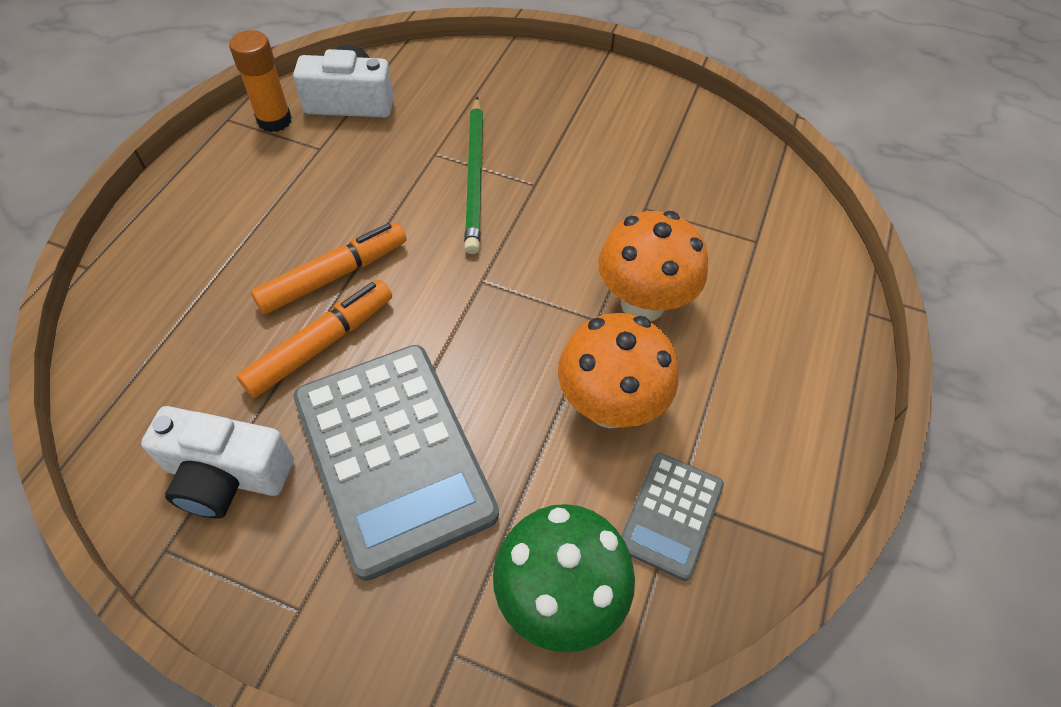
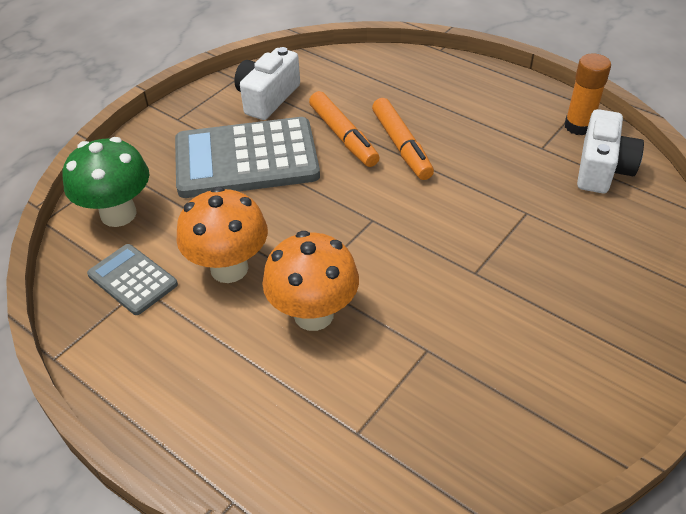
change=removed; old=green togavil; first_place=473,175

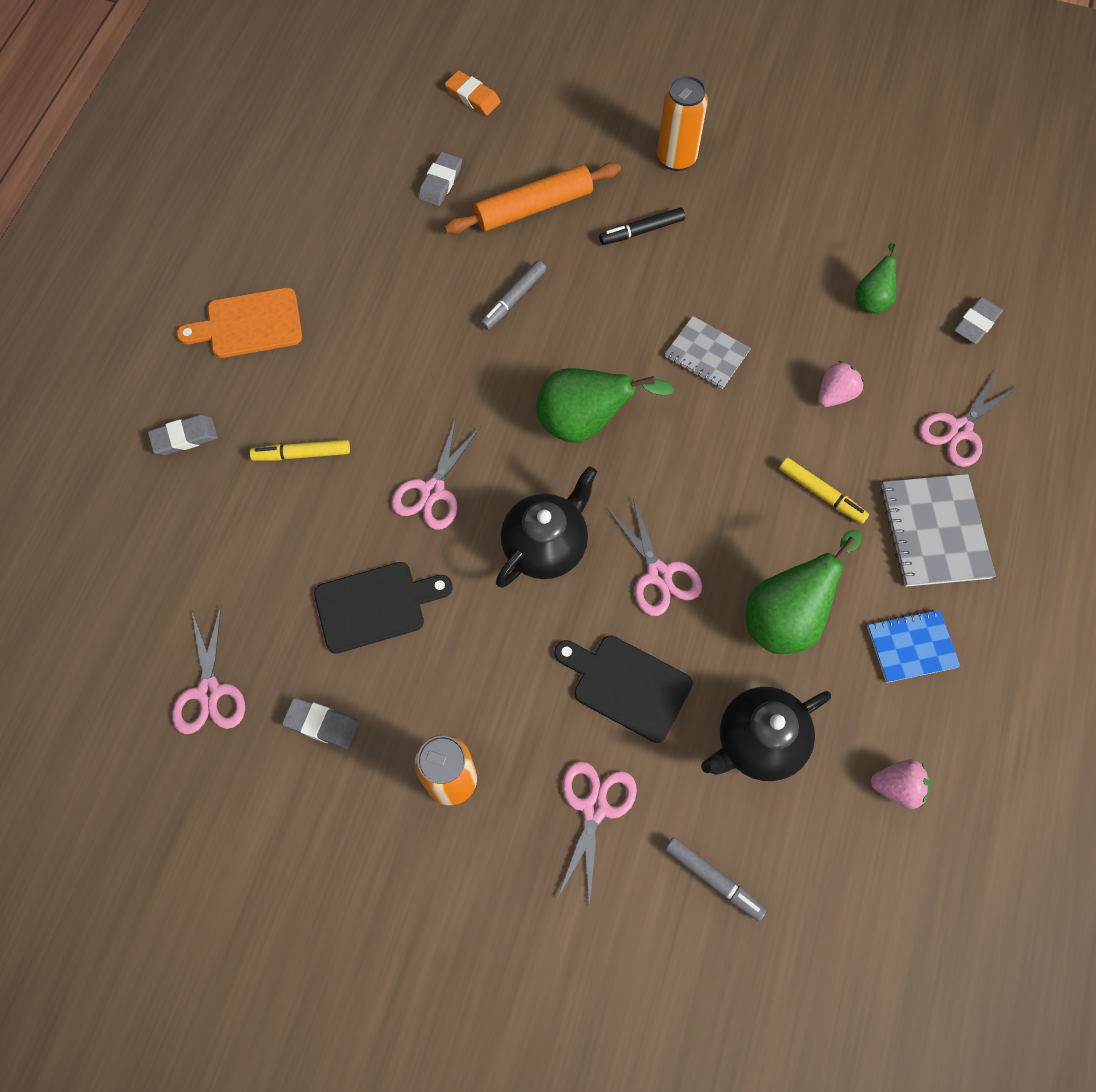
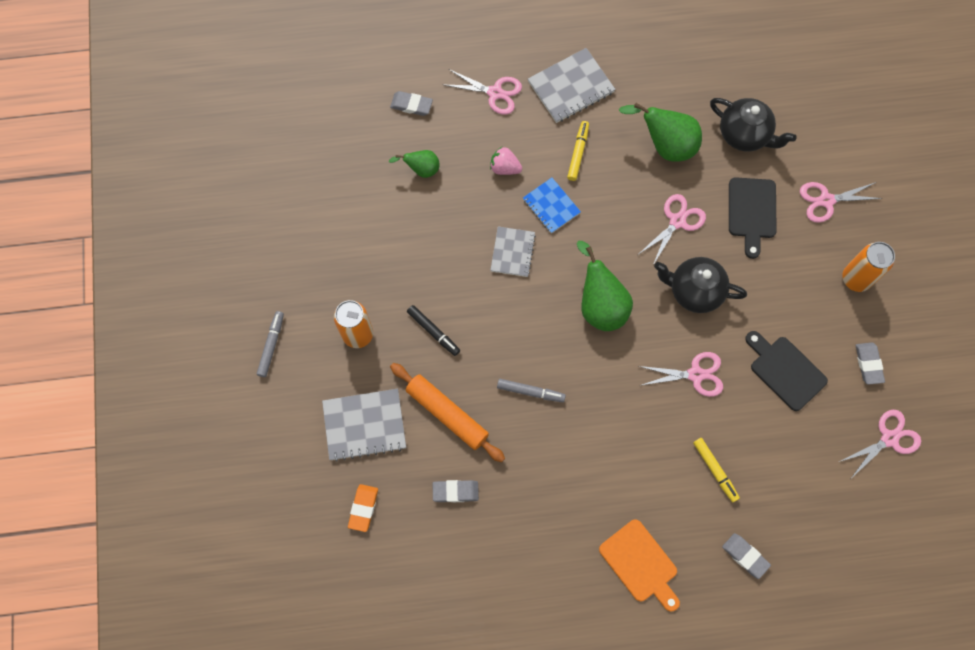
change=removed; old=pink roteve; first_place=900,784
change=added; new=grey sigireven; second_place=364,425
change=moved; old=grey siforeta; first_place=716,879; second_place=270,344
change=moved; old=blue sigireven; first_place=914,646; second_place=552,205

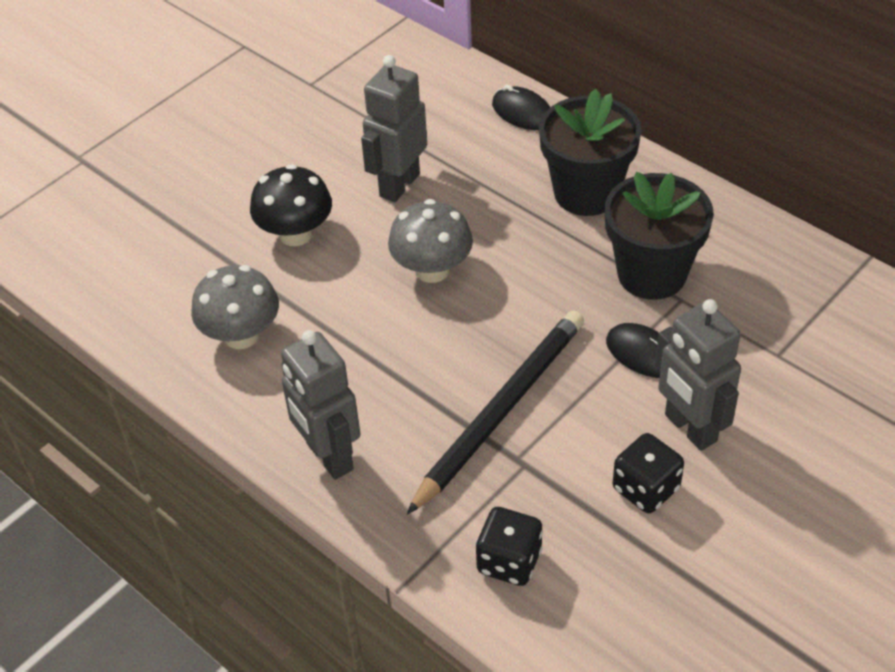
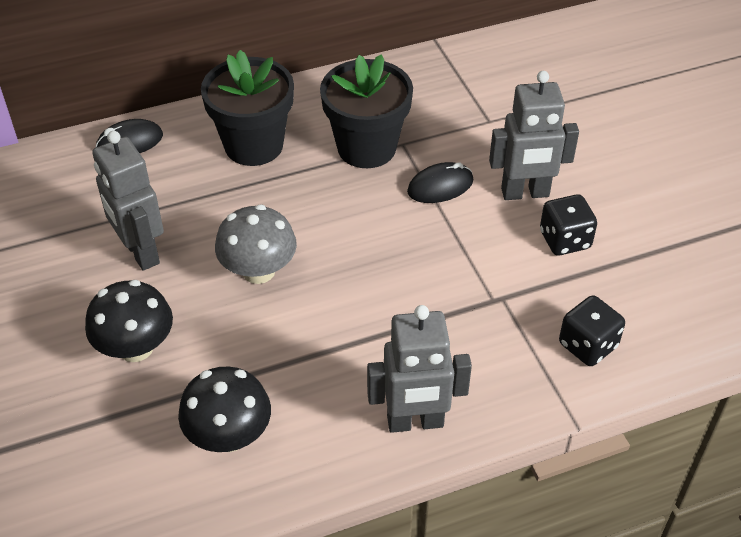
change=removed; old=black togavil; first_place=495,412
change=recoloured; old=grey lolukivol; new=black lolukivol; first_place=235,307; second_place=224,409

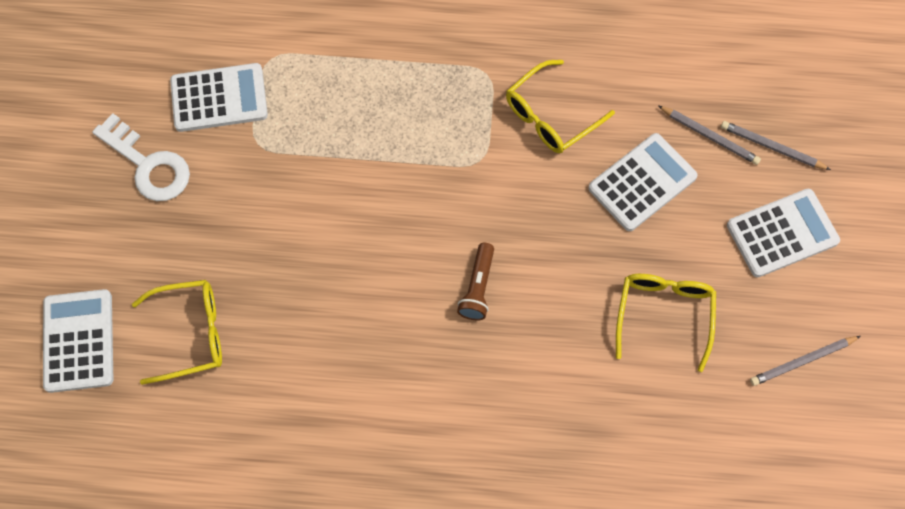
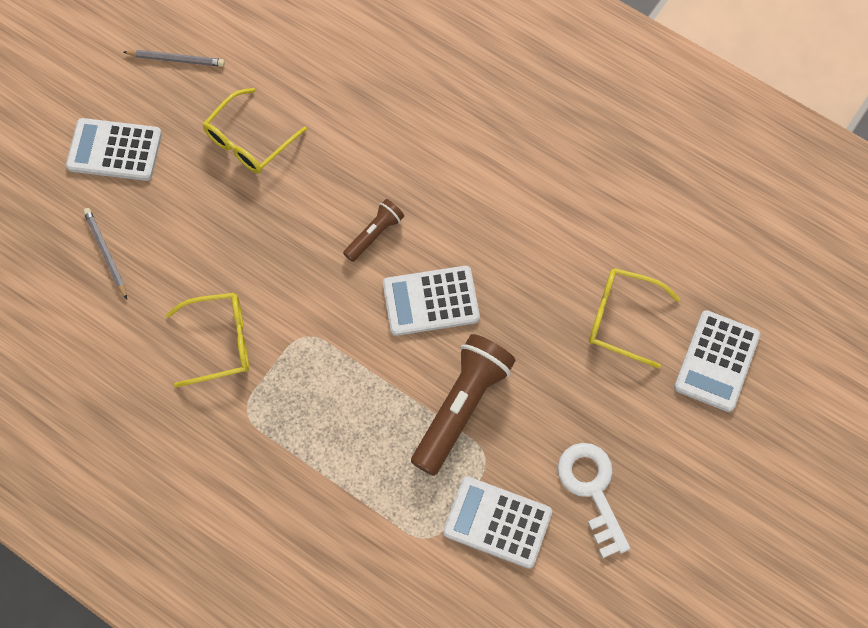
change=removed; old=grey togavil; first_place=776,145
change=added; new=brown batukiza; second_place=463,405
change=moved; old=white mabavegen; first_place=643,182; second_place=431,301

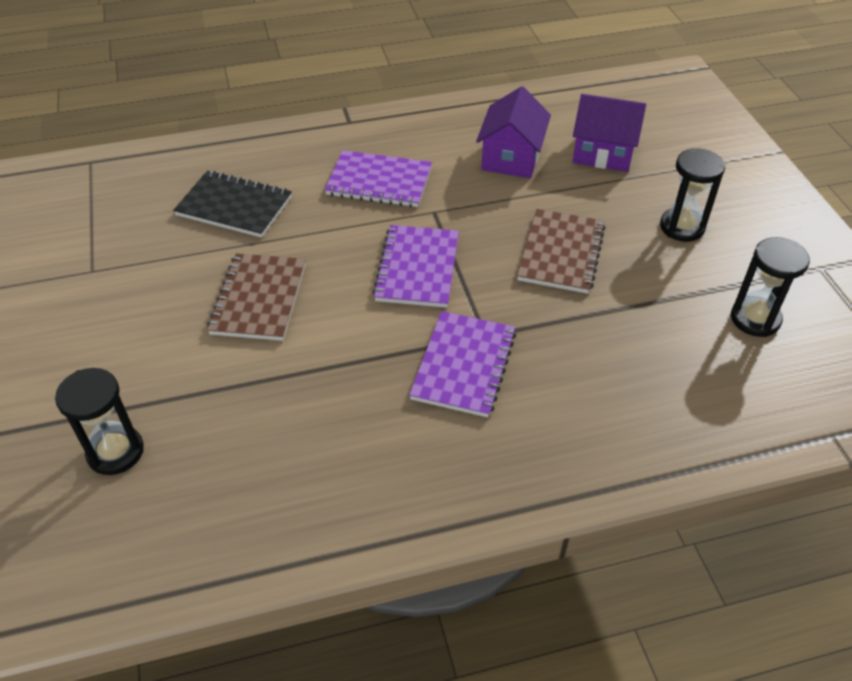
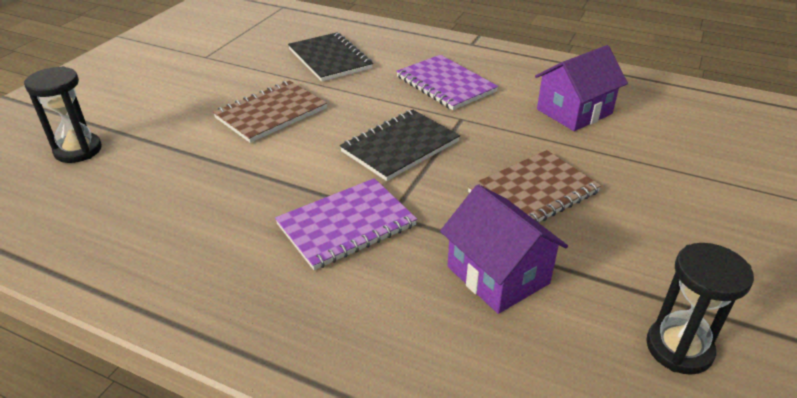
change=removed; old=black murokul; first_place=692,195
change=moved; old=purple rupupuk; first_place=609,133; second_place=504,249
change=recoloured; old=purple sigireven; new=black sigireven; first_place=416,266; second_place=400,145

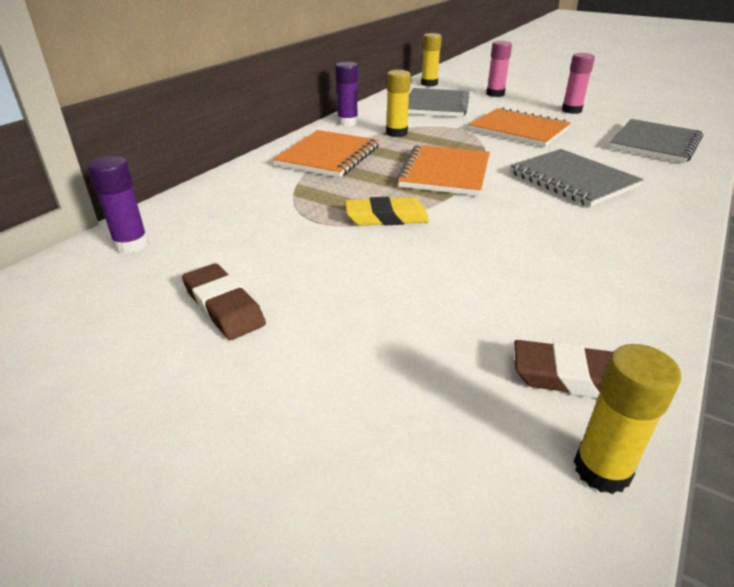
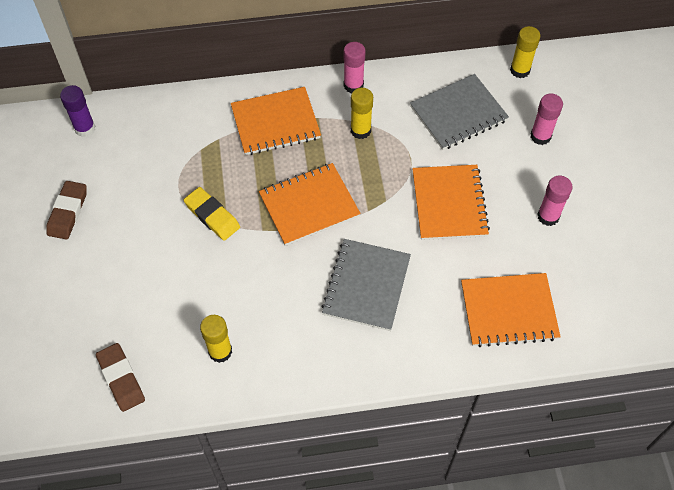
change=moved; old=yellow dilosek; first_place=627,419; second_place=216,339
change=recoloured; old=purple dilosek; new=pink dilosek; first_place=346,94; second_place=355,67
change=recoloured; old=grey sigireven; new=orange sigireven; first_place=656,141; second_place=511,310

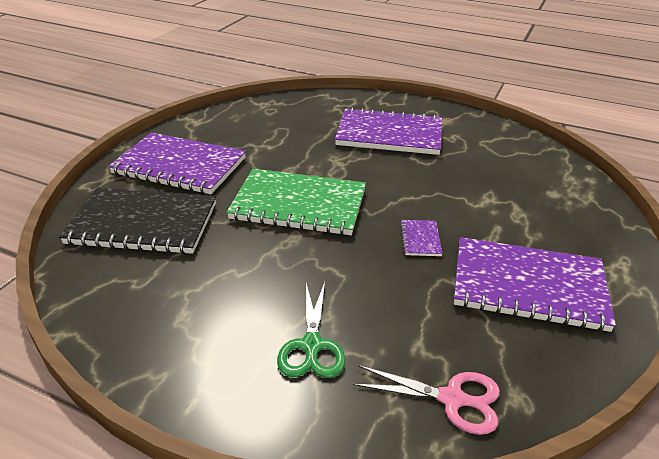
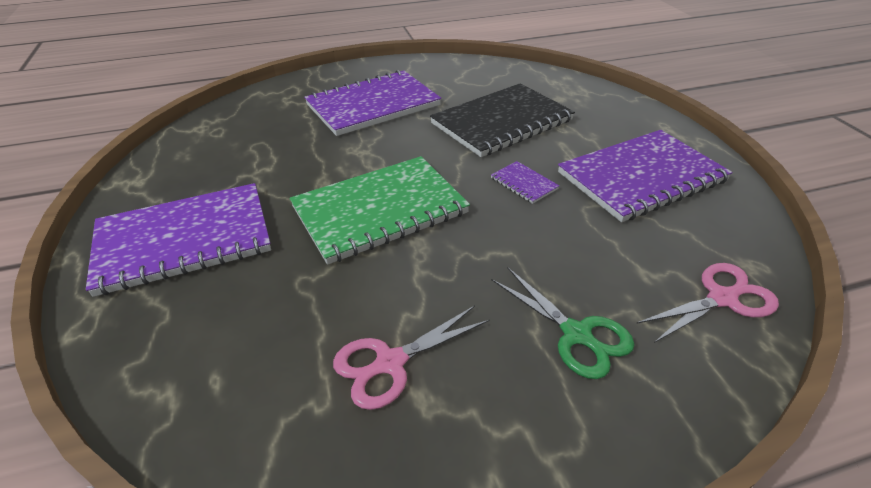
change=added; new=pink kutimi; second_place=411,358
change=moved; old=black sigireven; first_place=137,220; second_place=502,120

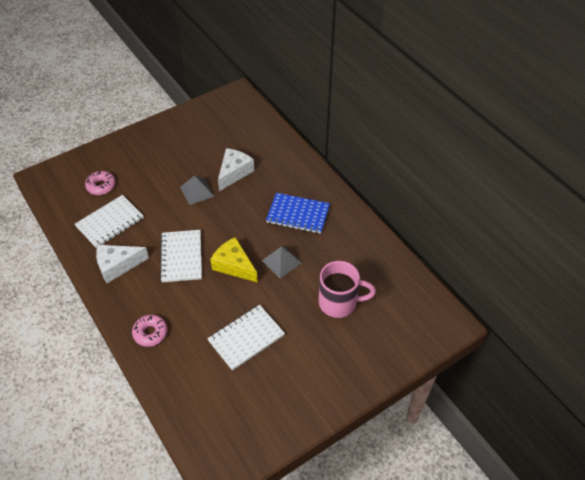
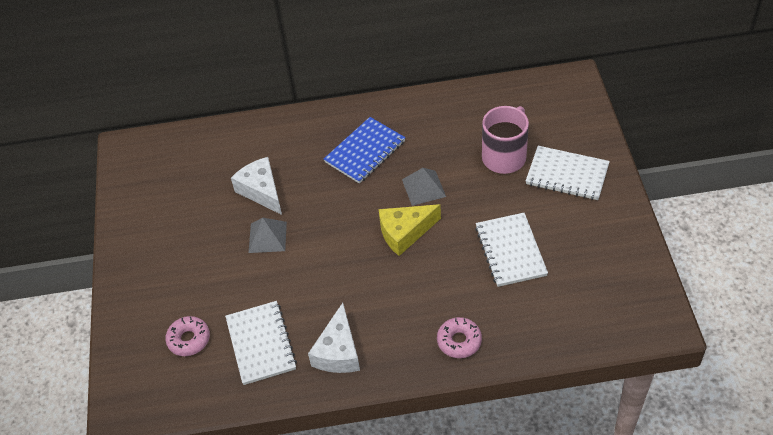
change=moved; old=white sigireven; first_place=181,256; second_place=568,173

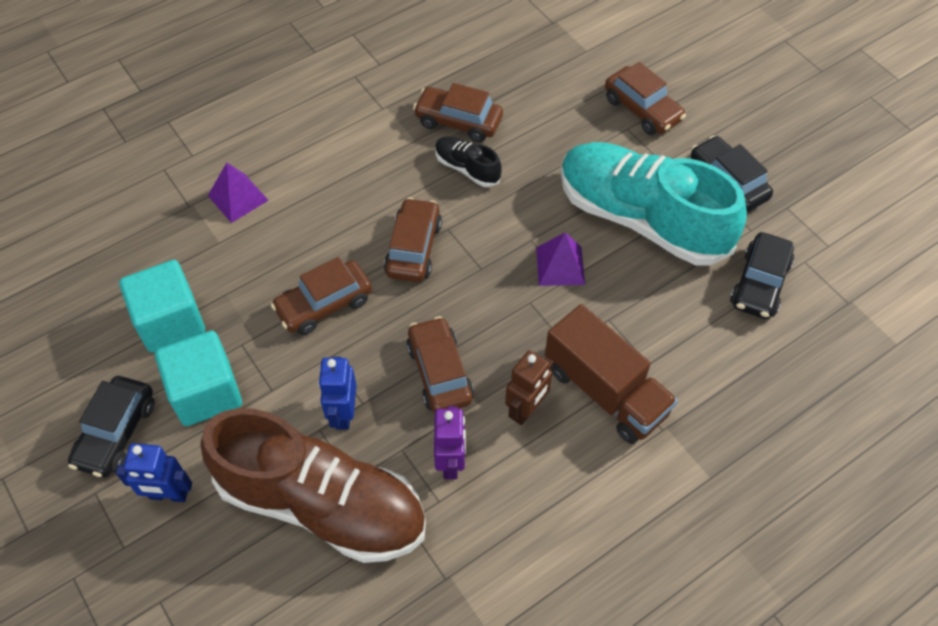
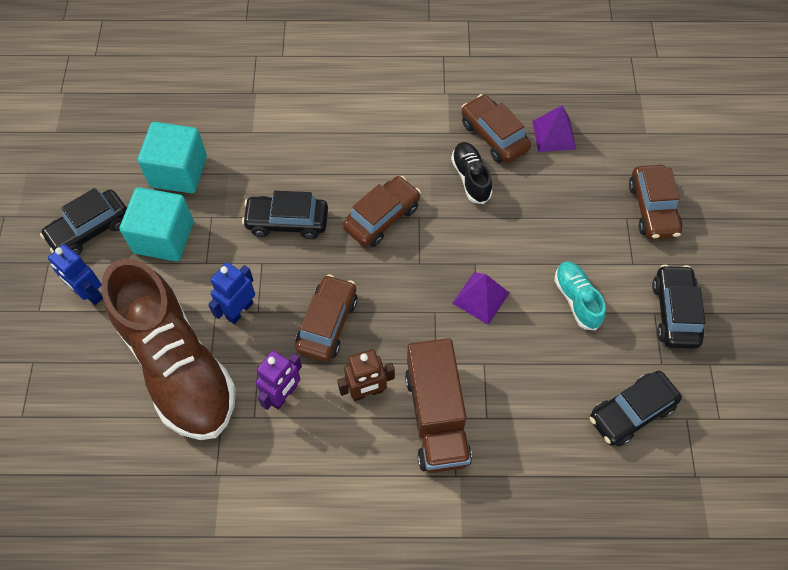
change=moved; old=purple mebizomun; first_place=238,193; second_place=554,128
change=recoloured; old=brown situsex; new=black situsex; first_place=321,296; second_place=285,215
change=resized; old=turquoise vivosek; first_place=654,203; second_place=580,295; factor=0.42

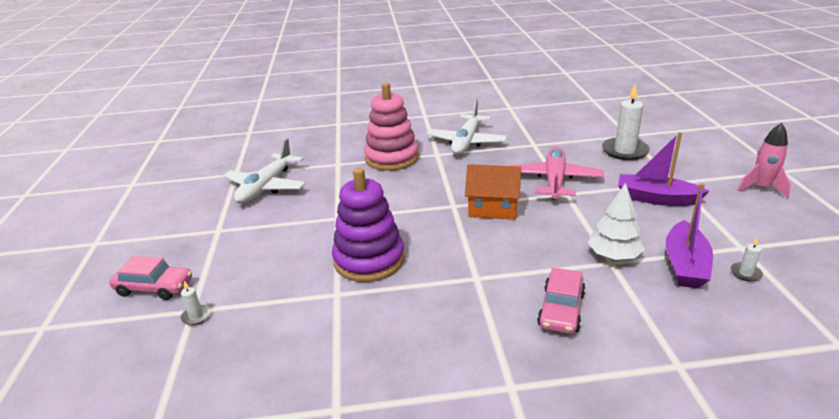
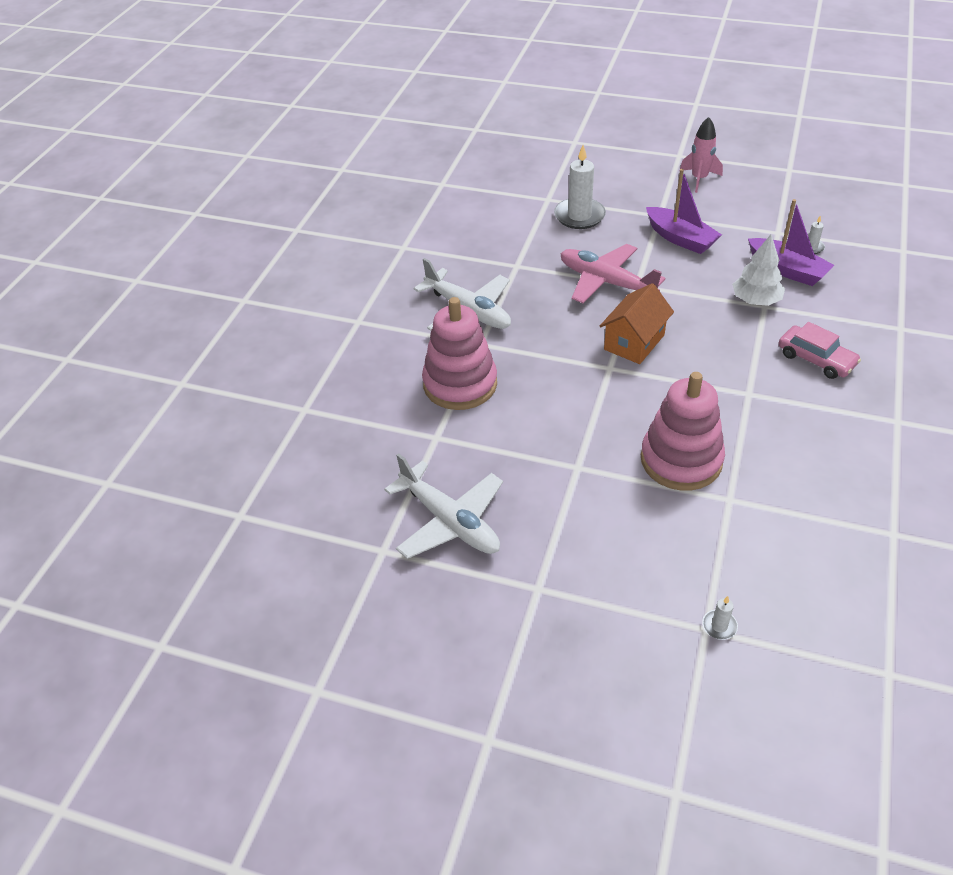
change=removed; old=pink situsex; first_place=150,278
change=recoloured; old=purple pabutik; new=pink pabutik; first_place=368,224; second_place=683,431
change=turned; old=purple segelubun; first_place=663,169; second_place=684,211; degrees=-90

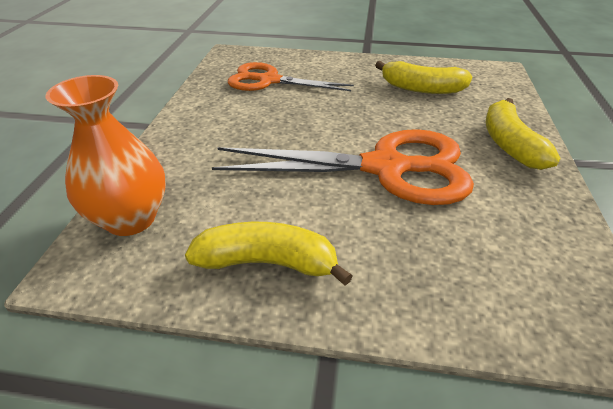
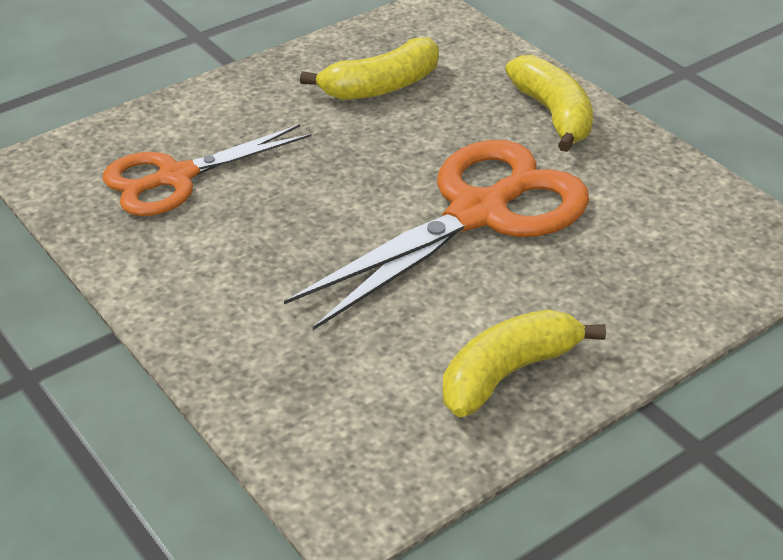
change=removed; old=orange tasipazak; first_place=105,155
change=turned; old=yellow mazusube; first_place=523,134; second_place=549,103; degrees=-150

